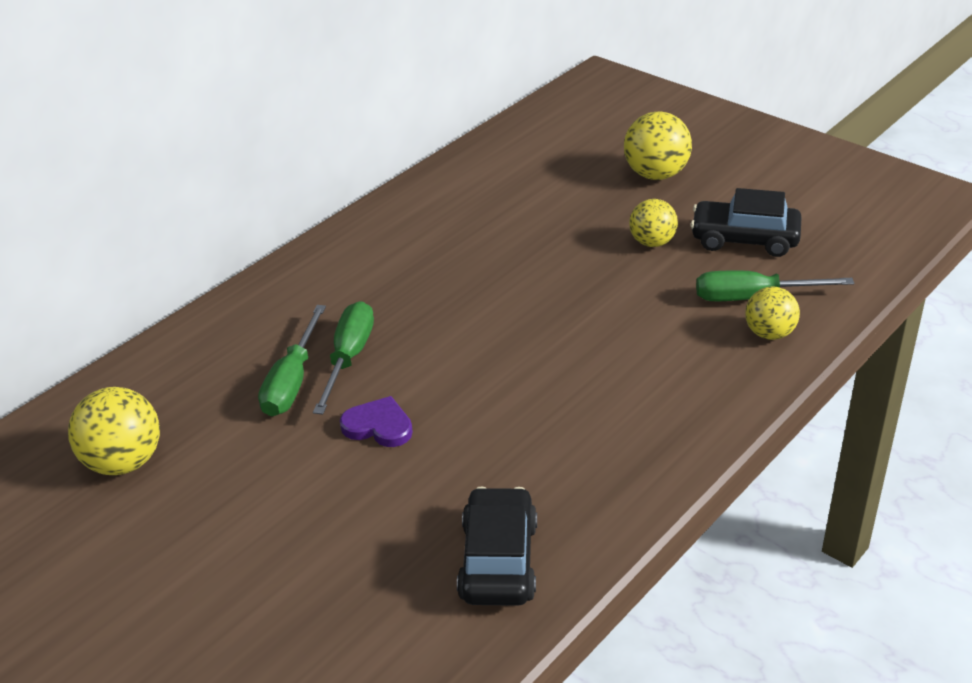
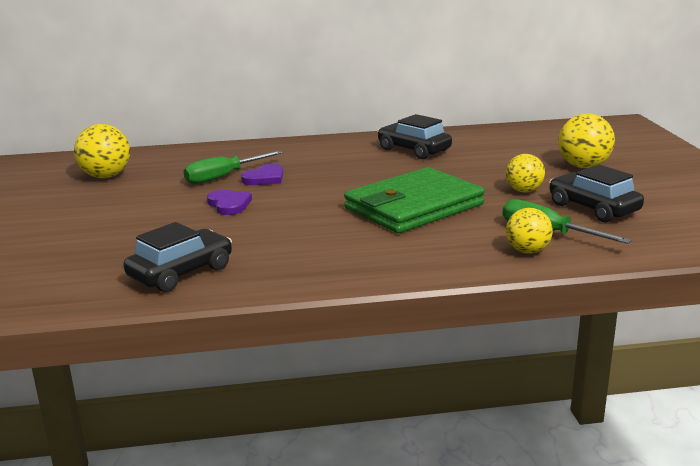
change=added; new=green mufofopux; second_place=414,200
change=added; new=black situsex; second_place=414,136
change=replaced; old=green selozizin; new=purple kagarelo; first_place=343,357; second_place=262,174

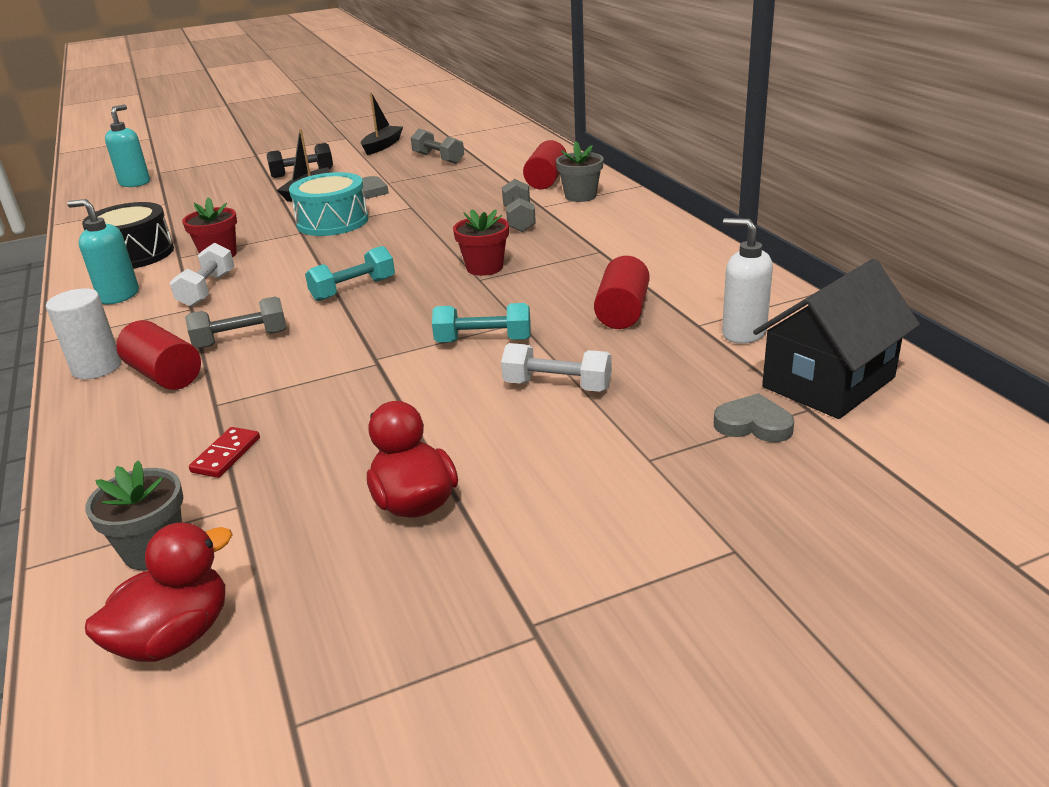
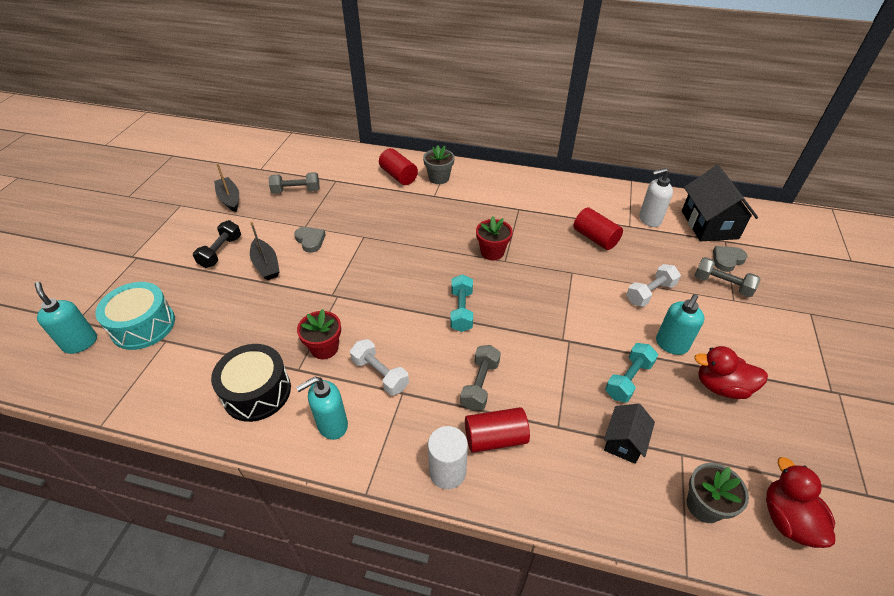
change=added; new=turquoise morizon; second_place=680,324
change=moved; old=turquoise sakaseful; first_place=329,204; second_place=135,316
change=moved; old=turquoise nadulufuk; first_place=481,323; second_place=631,372
change=moved; old=grey nadulufuk; first_place=519,205; second_place=728,277
change=replaced; old=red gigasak; new=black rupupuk; first_place=224,452; second_place=629,434

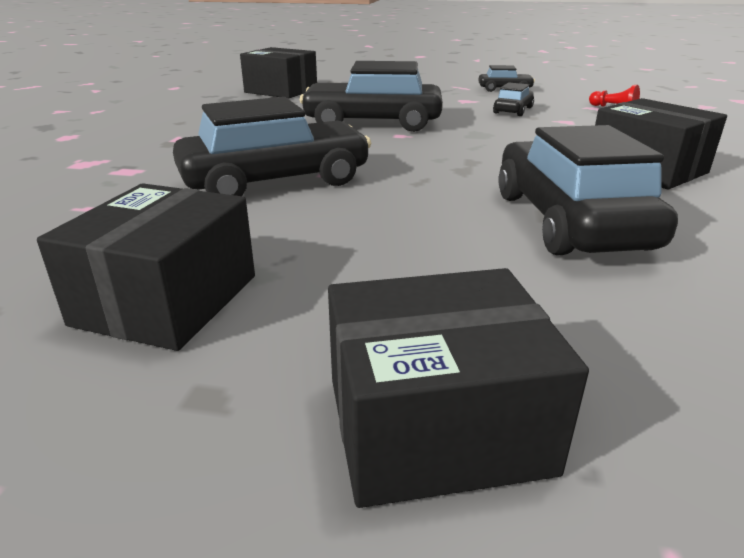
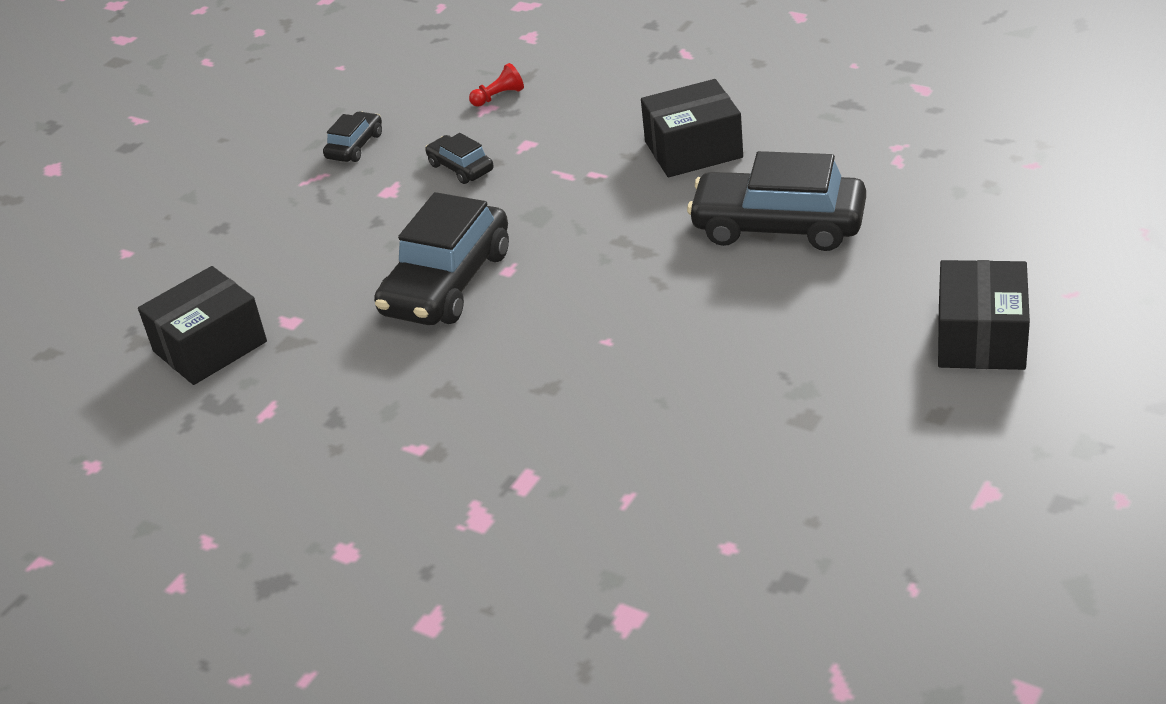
change=removed; old=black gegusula; first_place=146,267
change=removed; old=black situsex; first_place=272,146

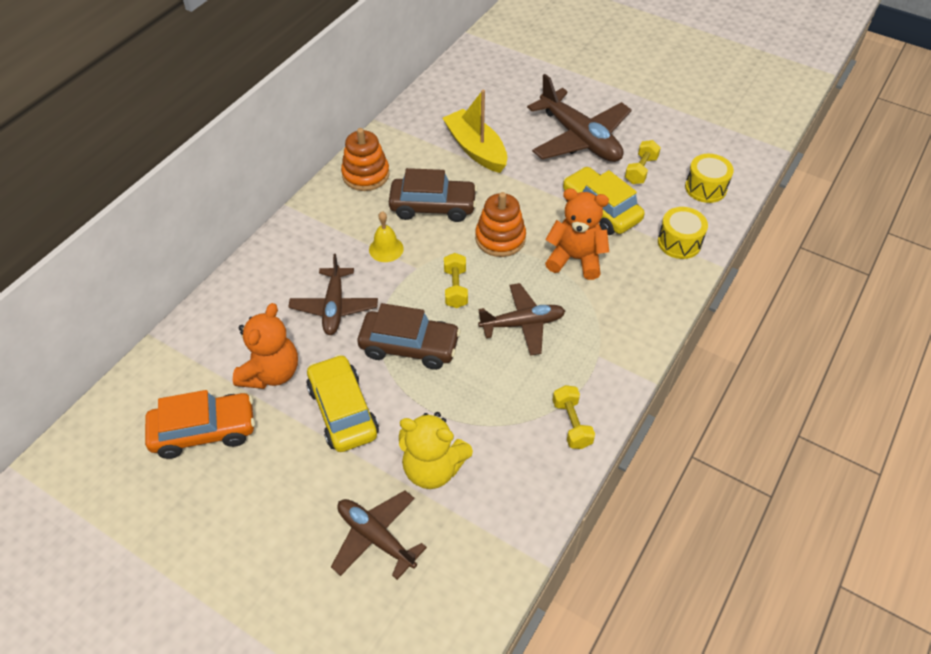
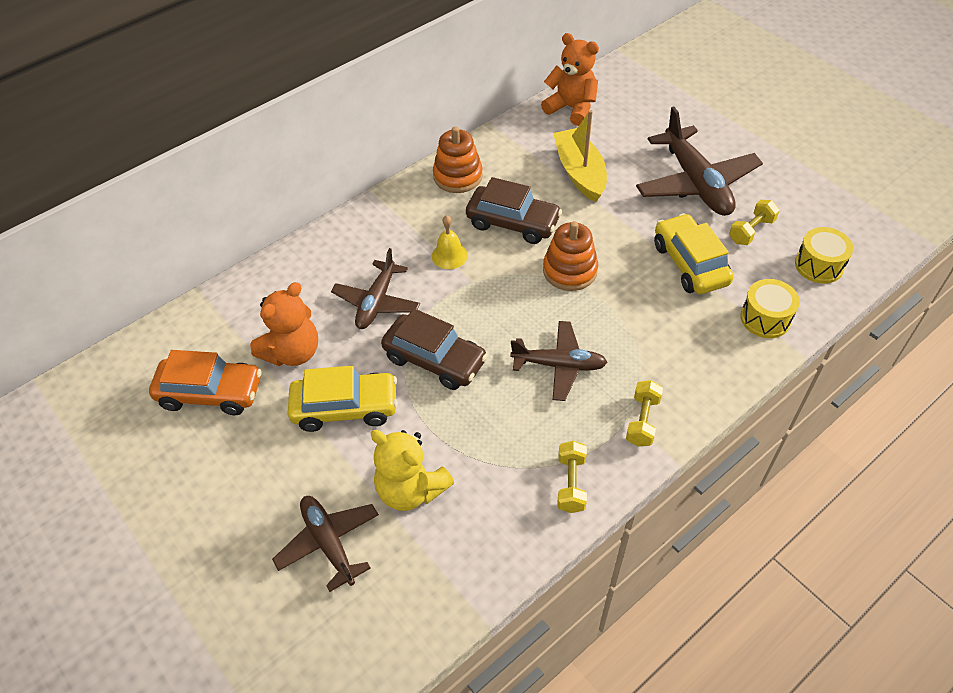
change=moved; old=yellow nadulufuk; first_place=456,280; second_place=644,413
change=moved; old=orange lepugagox; first_place=577,234; second_place=570,79
change=turned; old=yellow situsex; first_place=342,403; second_place=343,399; degrees=90

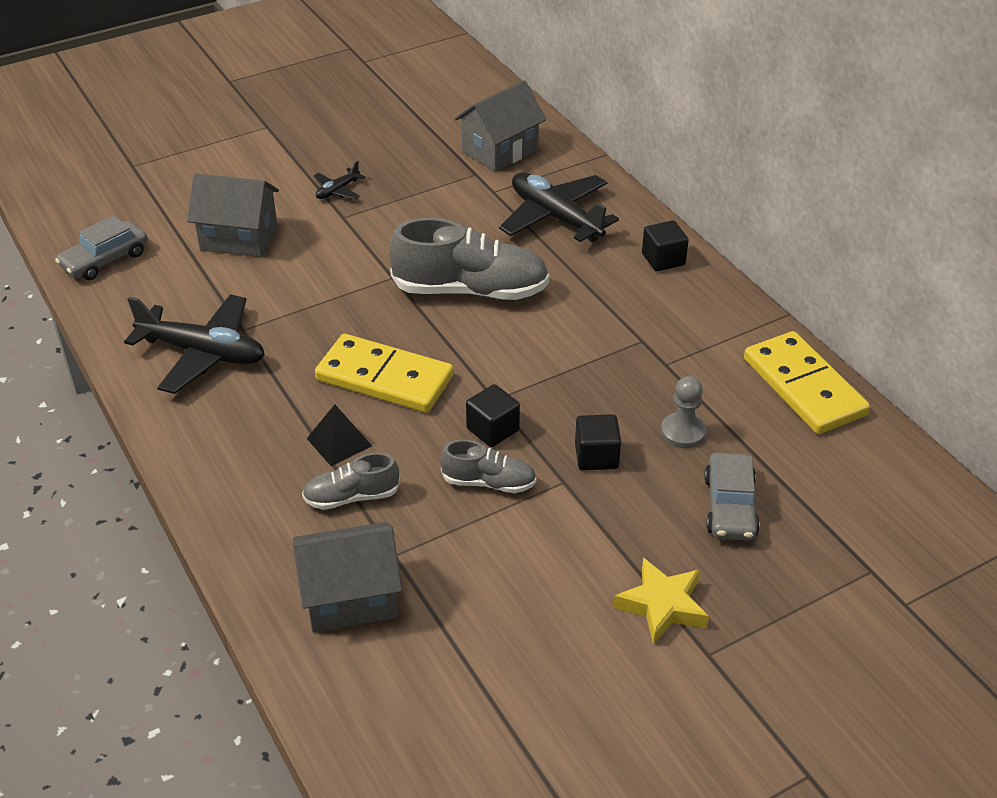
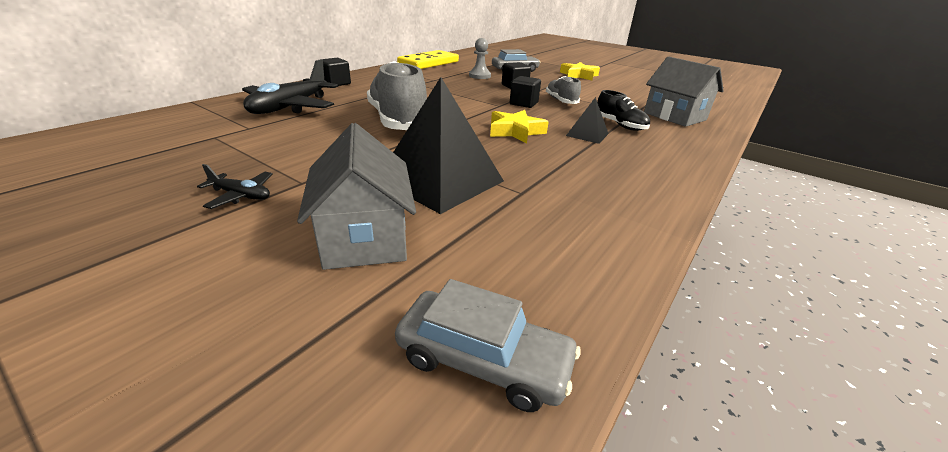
change=removed; old=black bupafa; first_place=194,344
change=removed; old=grey rupupuk; first_place=500,126
change=added; new=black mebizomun; second_place=448,145
change=replaced; old=yellow gigasak; new=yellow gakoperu; first_place=384,373; second_place=519,126
change=recoloured; old=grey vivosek; new=black vivosek; first_place=351,481; second_place=623,110

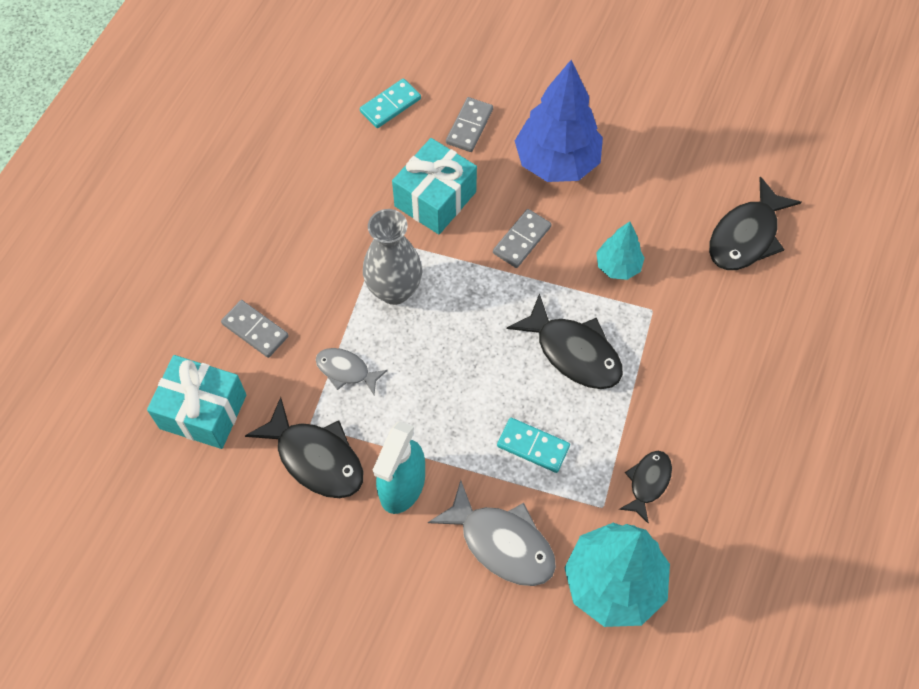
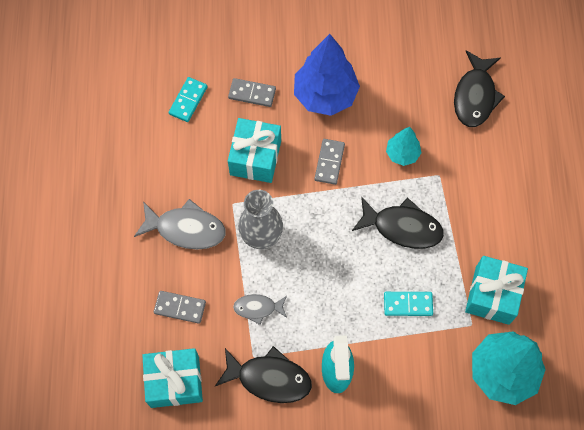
change=moved; old=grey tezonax; first_place=492,533; second_place=180,224
change=replaced; old=black tezonax; new=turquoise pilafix; first_place=645,487; second_place=496,290
change=turned; old=grey gigasak; first_place=469,124; second_place=252,92; degrees=-75

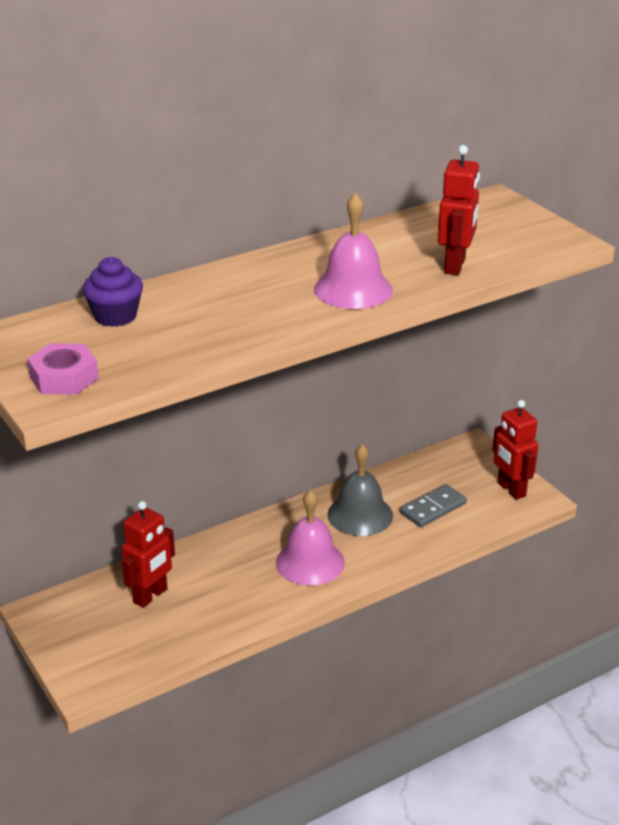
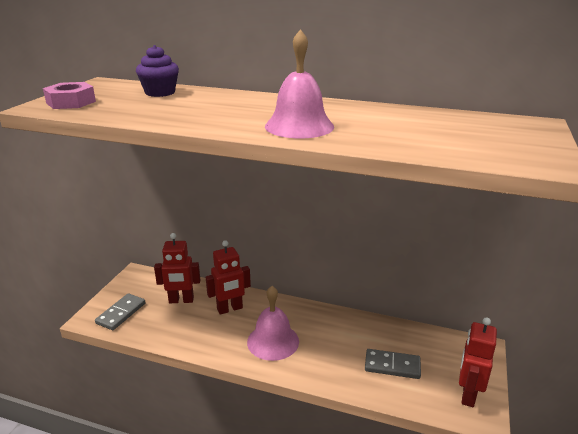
change=removed; old=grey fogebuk; first_place=360,490
change=added; new=grey gigasak; second_place=120,311
change=moved; old=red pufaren; first_place=459,210; second_place=228,277

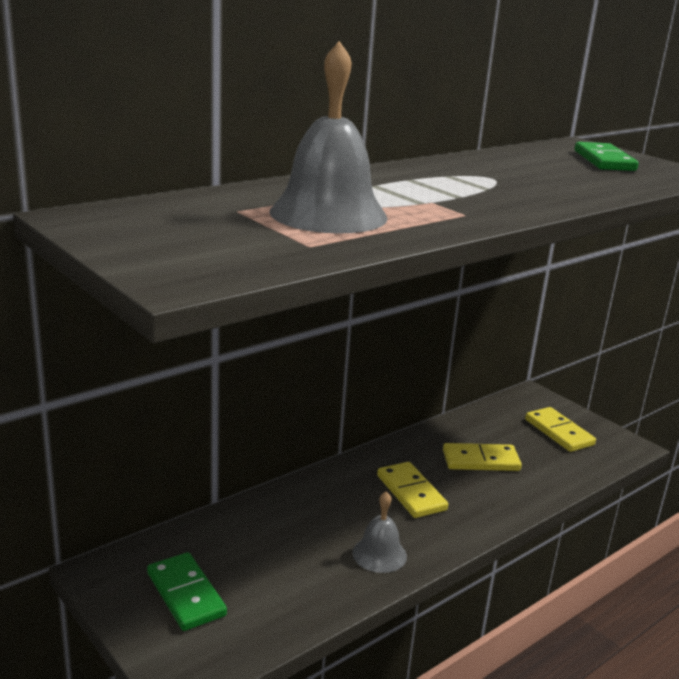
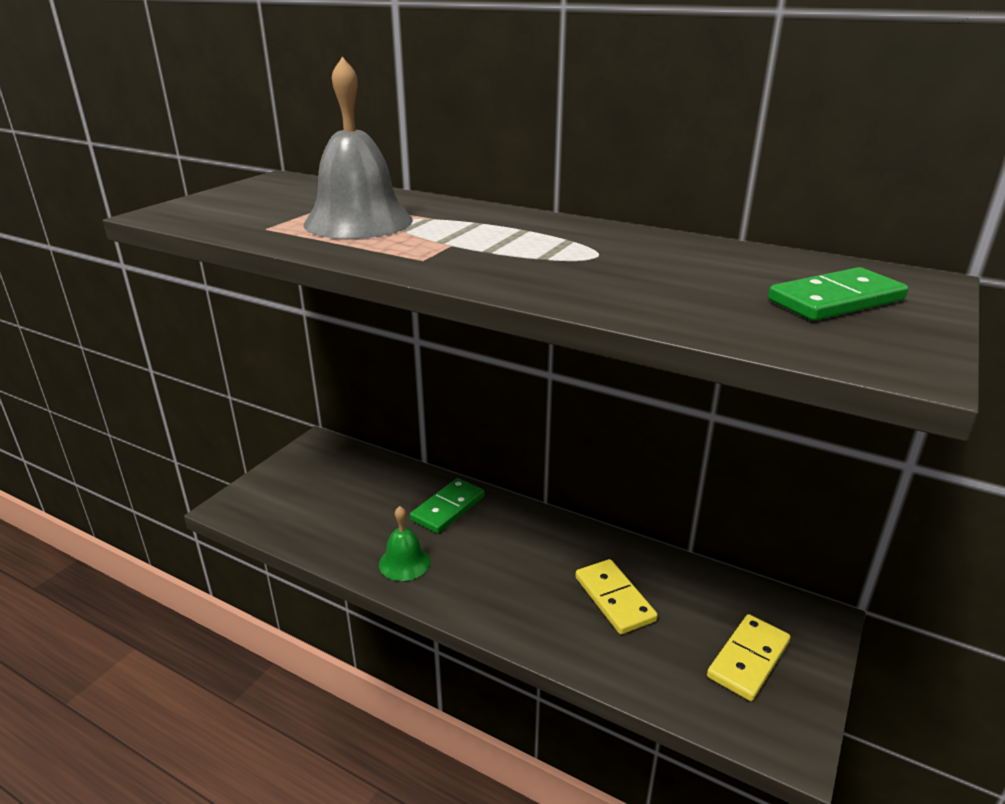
change=removed; old=yellow gigasak; first_place=412,490
change=moved; old=green gigasak; first_place=187,591; second_place=447,505
change=recoloured; old=grey fogebuk; new=green fogebuk; first_place=379,532; second_place=404,543

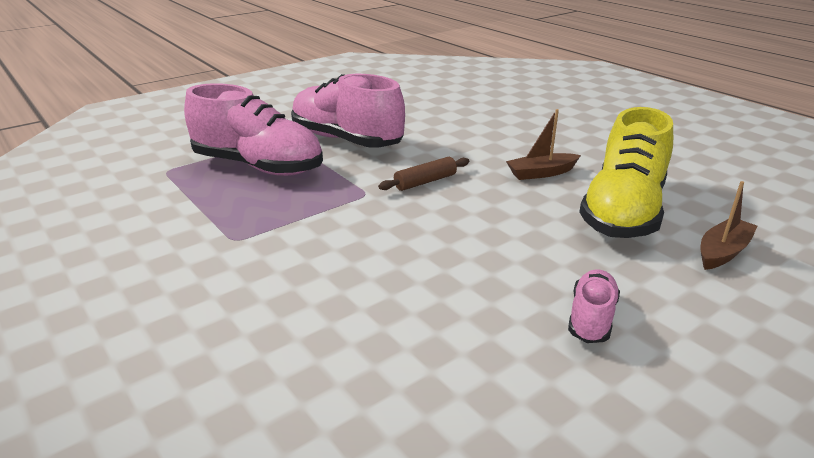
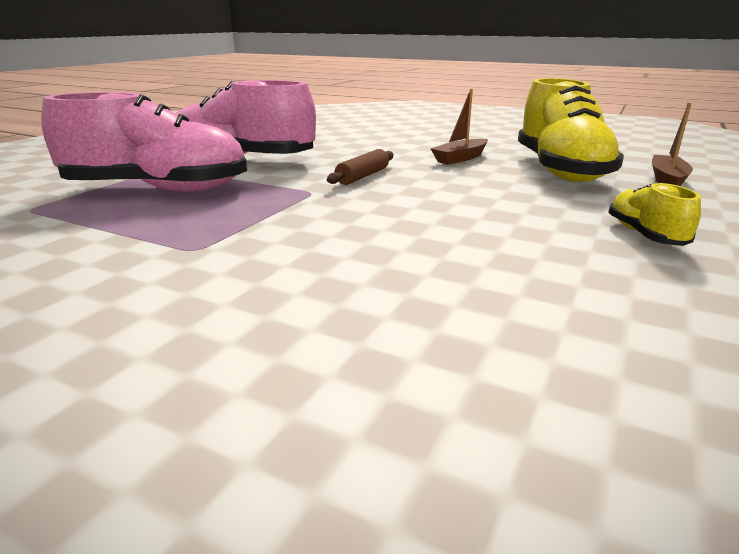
change=recoloured; old=pink vivosek; new=yellow vivosek; first_place=594,306; second_place=654,214

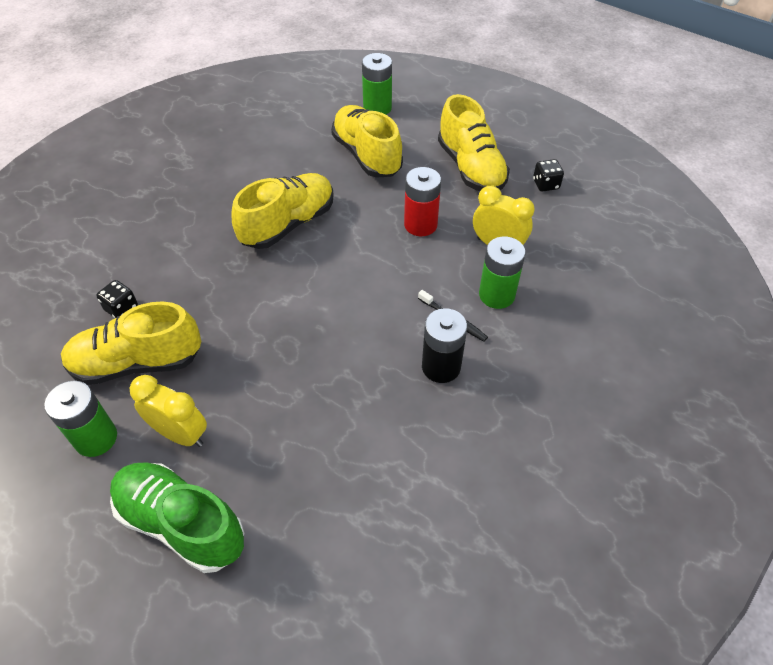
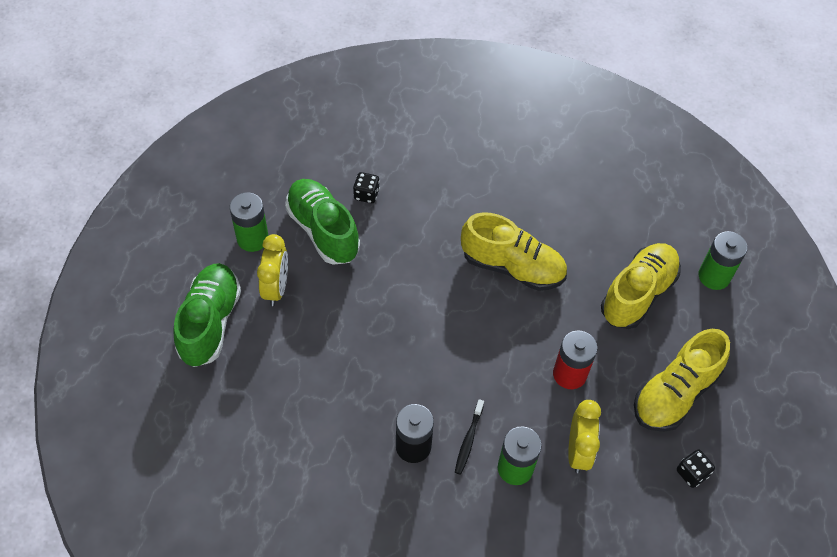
change=recoloured; old=yellow vivosek; new=green vivosek; first_place=131,343; second_place=322,222

